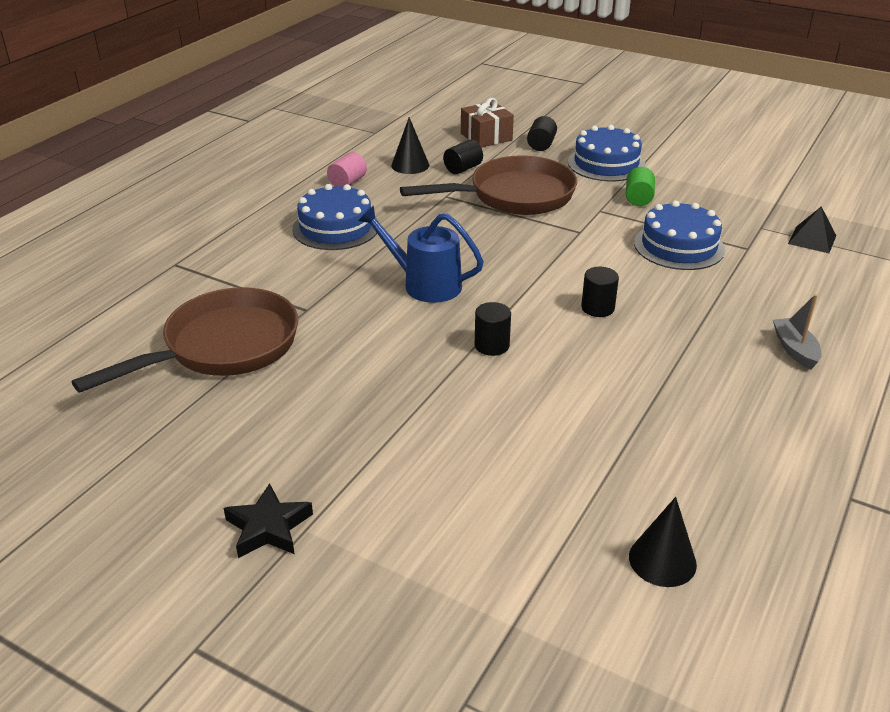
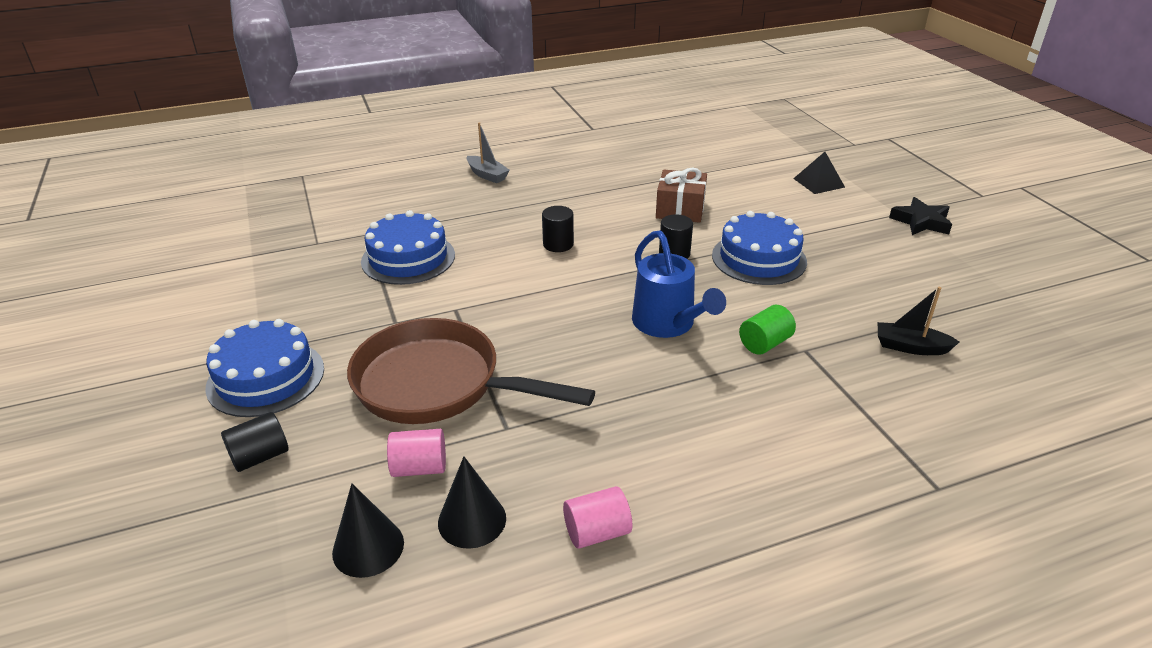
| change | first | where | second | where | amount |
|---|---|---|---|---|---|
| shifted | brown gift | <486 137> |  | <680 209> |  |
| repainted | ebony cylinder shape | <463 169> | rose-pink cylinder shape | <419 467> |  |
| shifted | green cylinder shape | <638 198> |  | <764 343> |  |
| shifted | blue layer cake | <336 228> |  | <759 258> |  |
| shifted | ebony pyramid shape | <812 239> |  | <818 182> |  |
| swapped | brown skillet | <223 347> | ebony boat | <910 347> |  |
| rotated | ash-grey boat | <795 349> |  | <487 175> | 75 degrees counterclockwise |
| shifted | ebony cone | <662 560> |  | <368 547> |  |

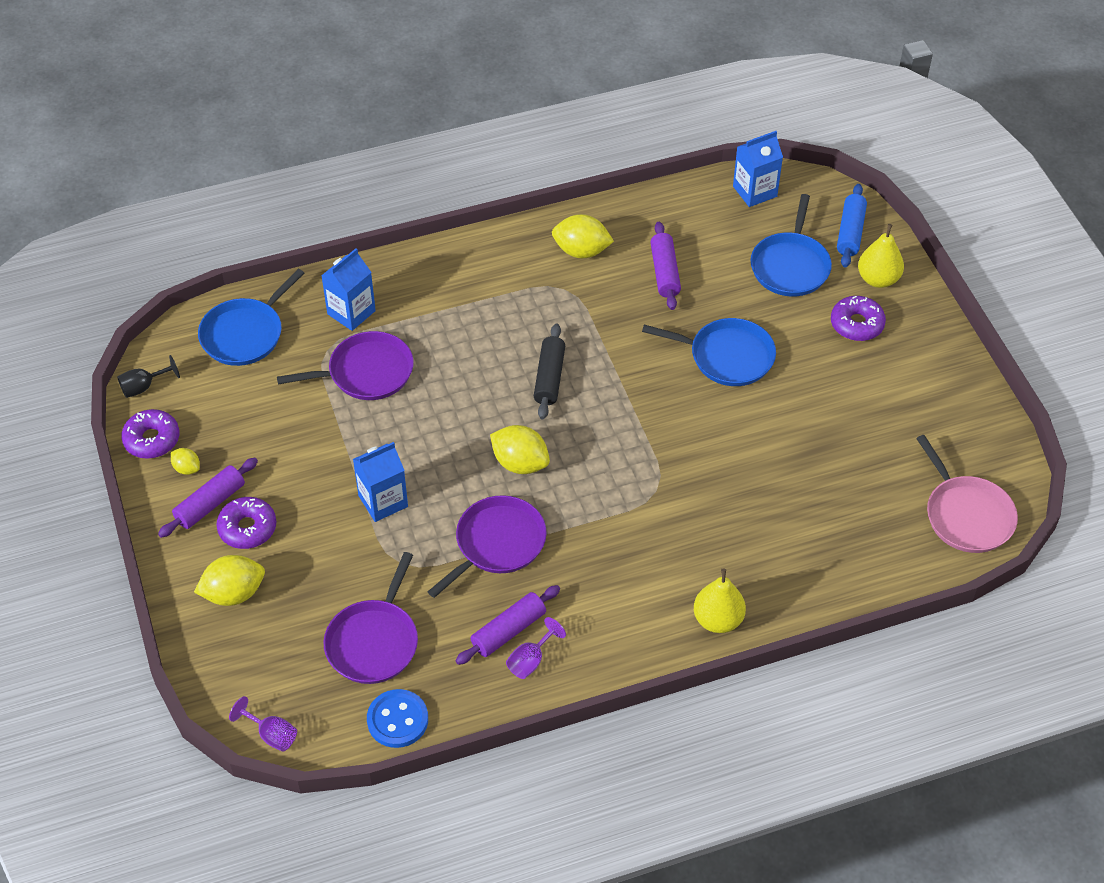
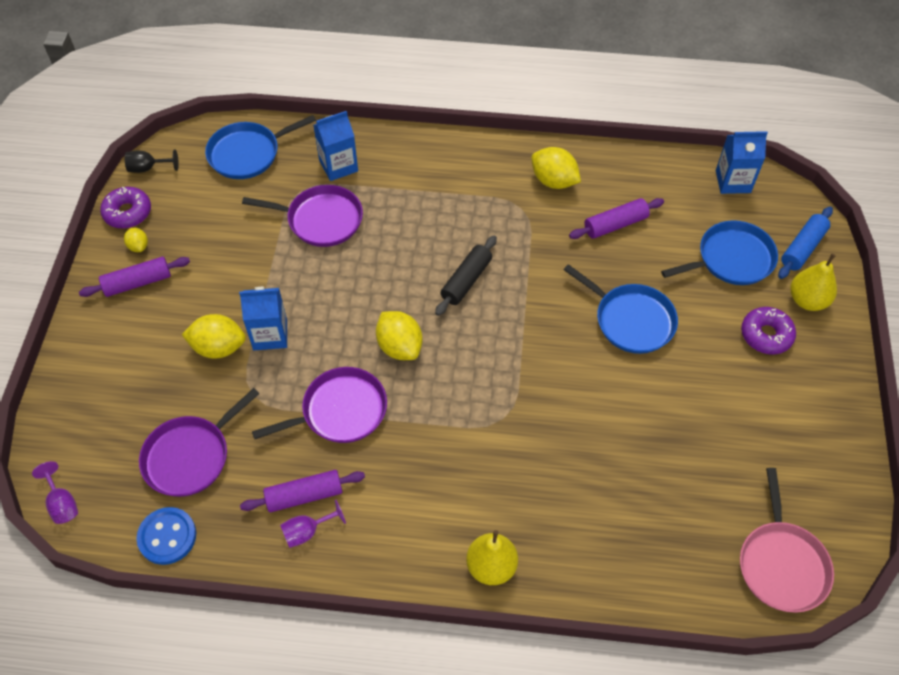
| change | first | where | second | where | amount |
|---|---|---|---|---|---|
| rotated | blue skillet | <790 266> |  | <731 259> | 150 degrees counterclockwise |
| rotated | royal purple rolling pin | <664 272> |  | <615 224> | 45 degrees clockwise |
| gone | royal purple doughnut | <247 528> |  |  |  |
| shifted | yellow lemon | <233 593> |  | <218 347> |  |

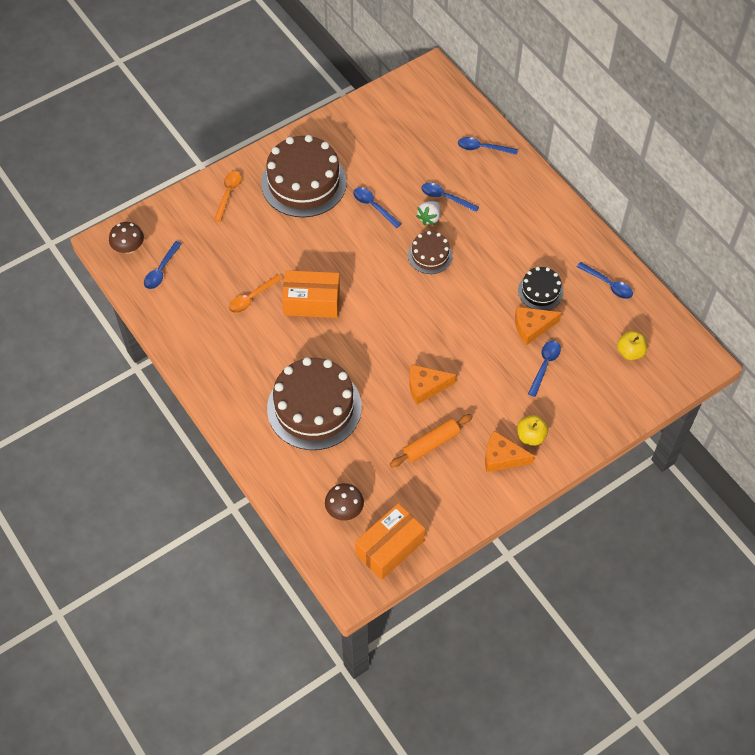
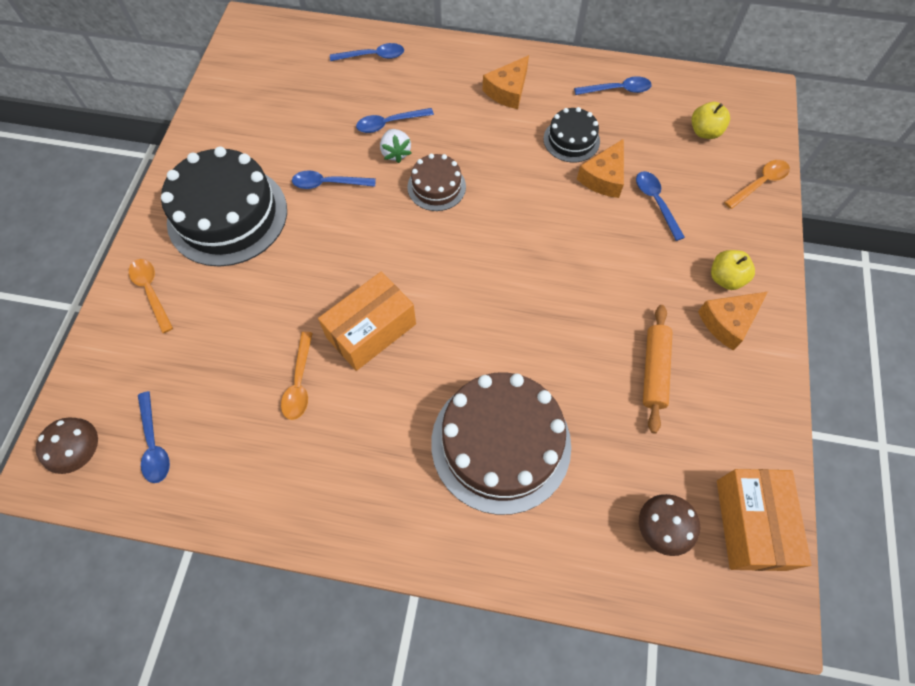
| change | first | where | second | where | amount |
|---|---|---|---|---|---|
| repainted | brown layer cake | <304 182> | ebony layer cake | <227 215> |  |
| rotated | blue teaspoon | <482 148> |  | <373 56> | 150 degrees counterclockwise |
| shifted | orange-coloured cheese | <426 386> |  | <508 90> |  |
| new |  |  | orange-coloured teaspoon | <760 183> |  |

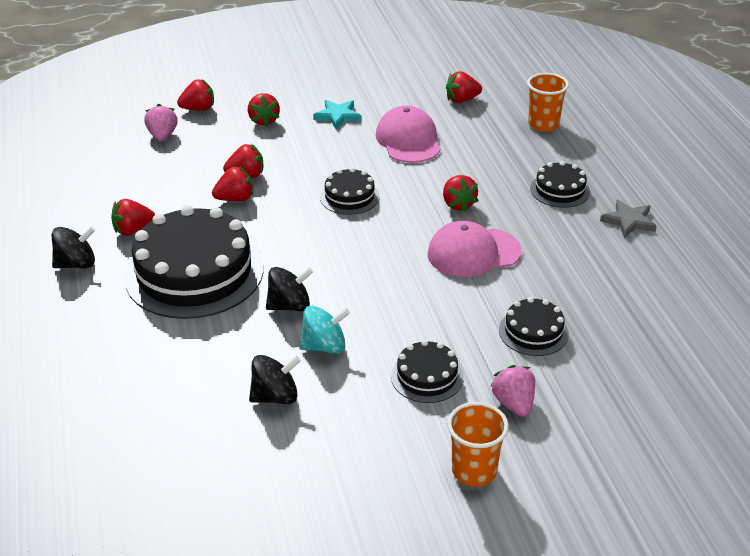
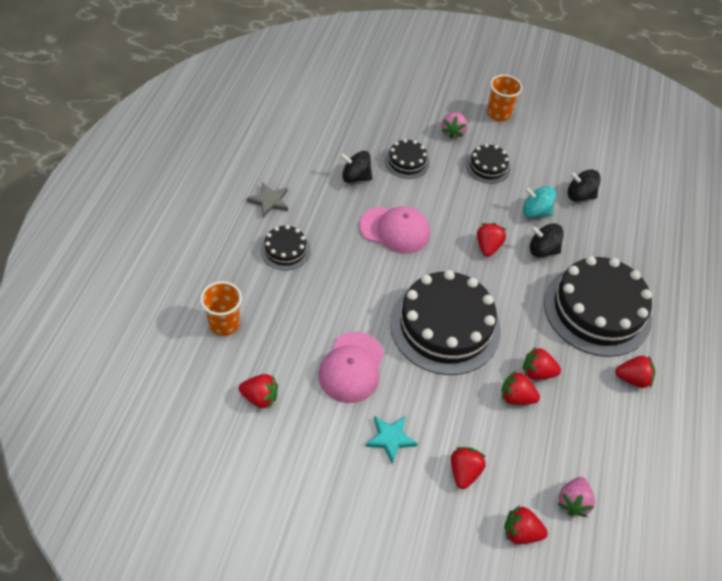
| change | first | where | second | where | amount |
|---|---|---|---|---|---|
| scaled | ebony layer cake | <349 197> |  | <445 326> | x2.12 |
| shifted | crimson strawberry | <458 204> |  | <488 246> |  |
| shifted | ebony whirligig | <76 264> |  | <355 177> |  |

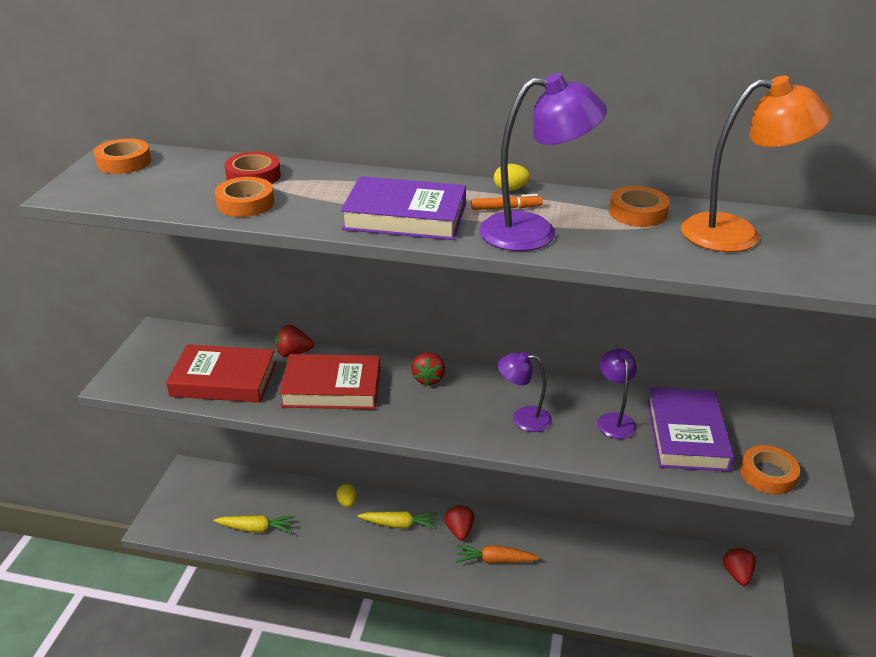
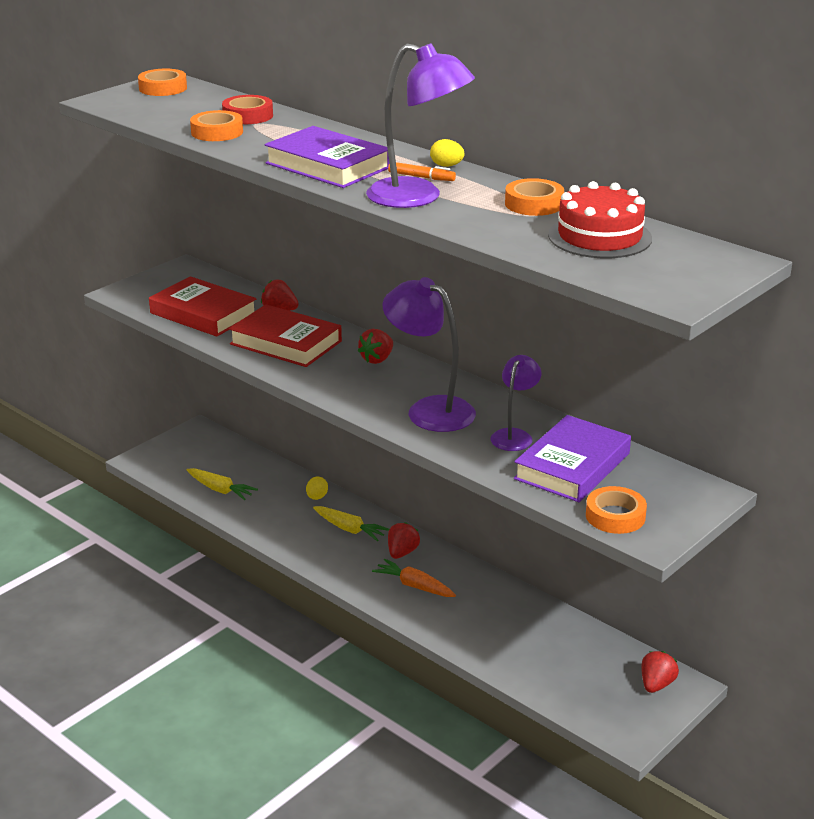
| change | first | where | second | where | amount |
|---|---|---|---|---|---|
| swapped | orange-coloured lamp | <737 234> | crimson layer cake | <599 237> |  |
| scaled | royal purple lamp | <523 418> |  | <429 410> | x1.66 |

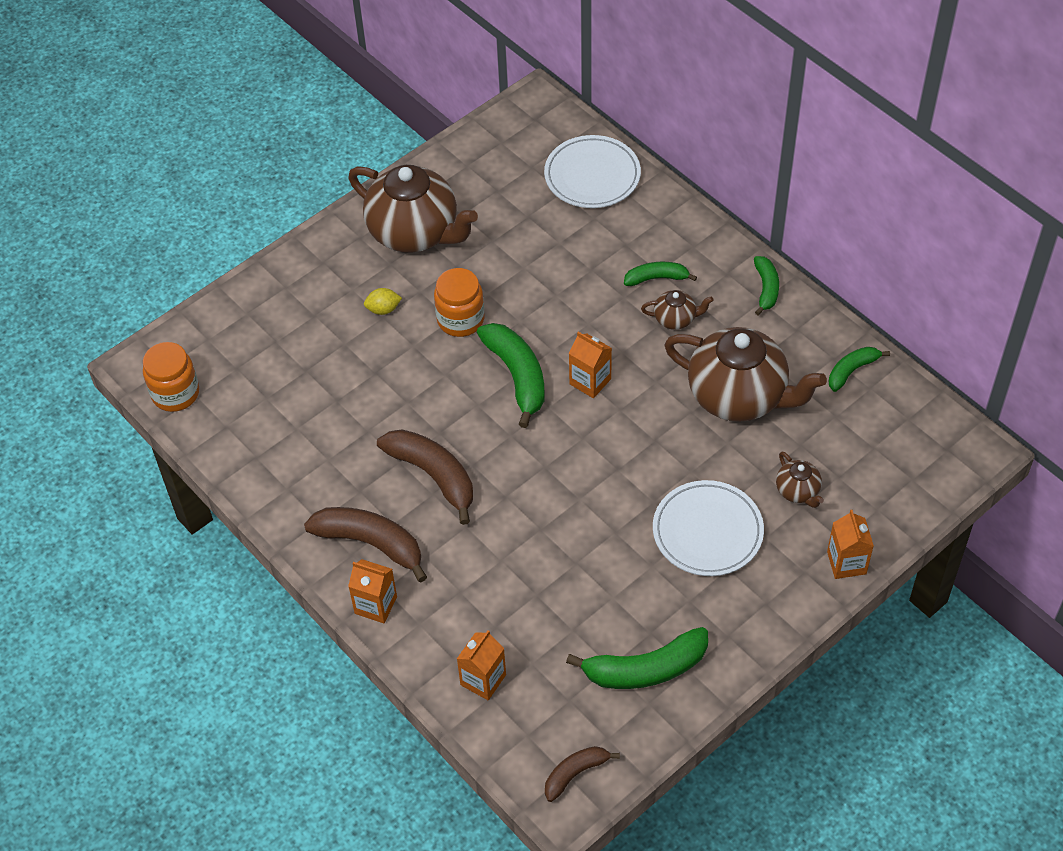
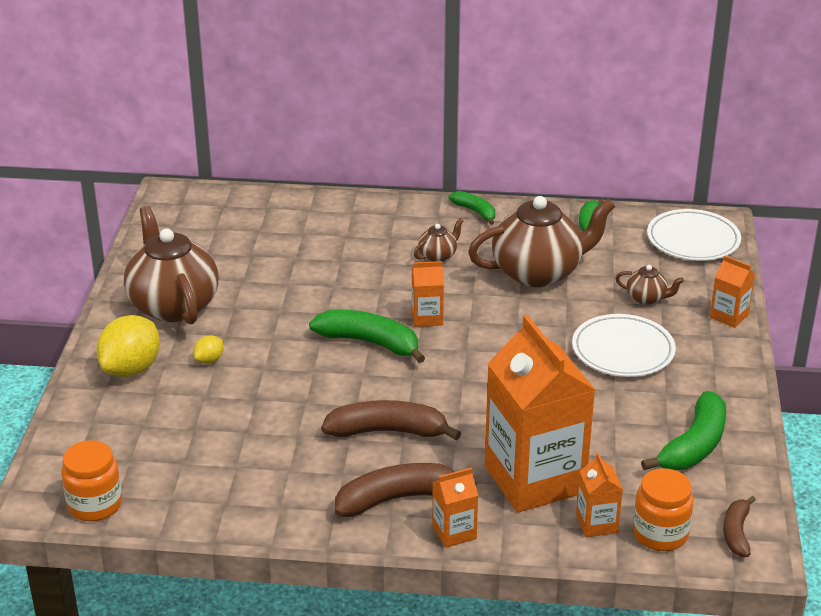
| change | first | where | second | where | amount |
|---|---|---|---|---|---|
| shifted | white flat dish | <592 176> |  | <693 240> |  |
| rotated | brown teapot | <415 232> |  | <173 305> | 105 degrees counterclockwise |
| gone | green toy banana | <656 278> |  |  |  |
| shifted | orange-coloured jar | <460 320> |  | <660 534> |  |
| new |  |  | yellow lemon | <131 369> |  |
| new |  |  | orange-coloured milk carton | <534 479> |  |

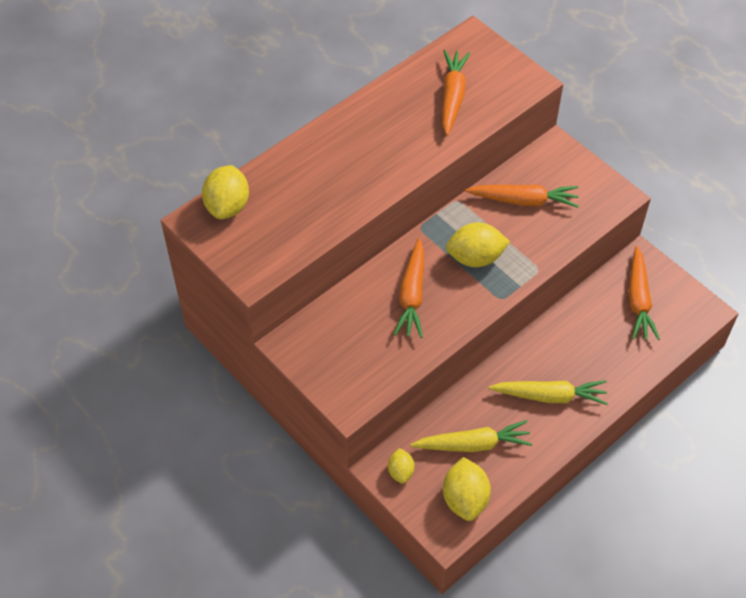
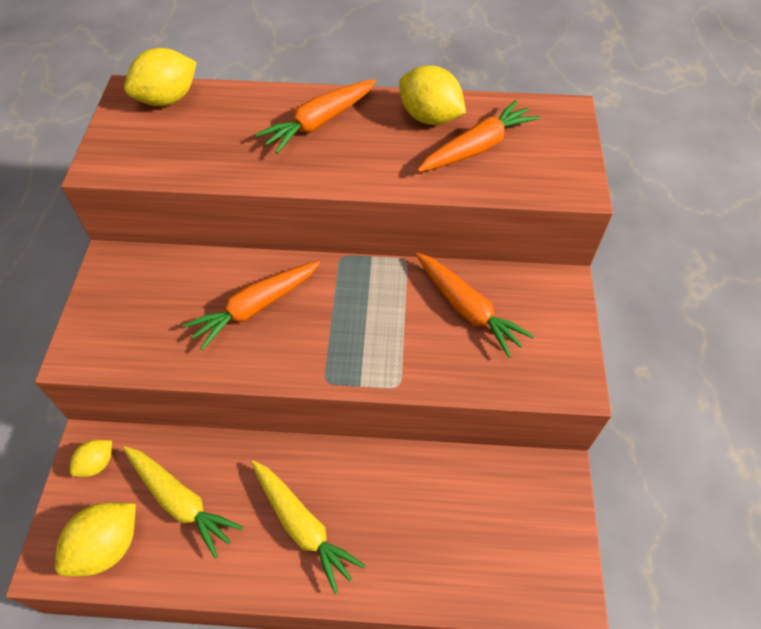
| change | first | where | second | where | amount |
|---|---|---|---|---|---|
| shifted | yellow lemon | <475 258> |  | <429 117> |  |
| shifted | orange-coloured root vegetable | <638 300> |  | <319 123> |  |

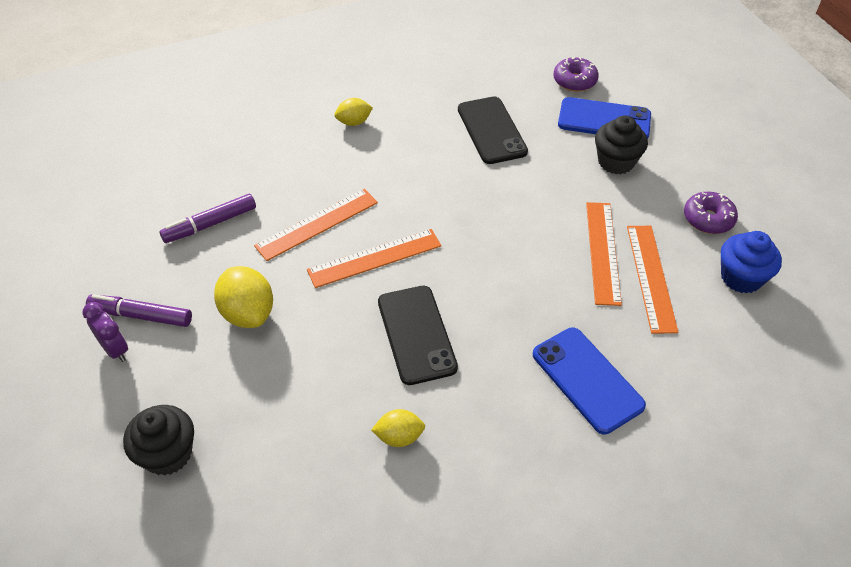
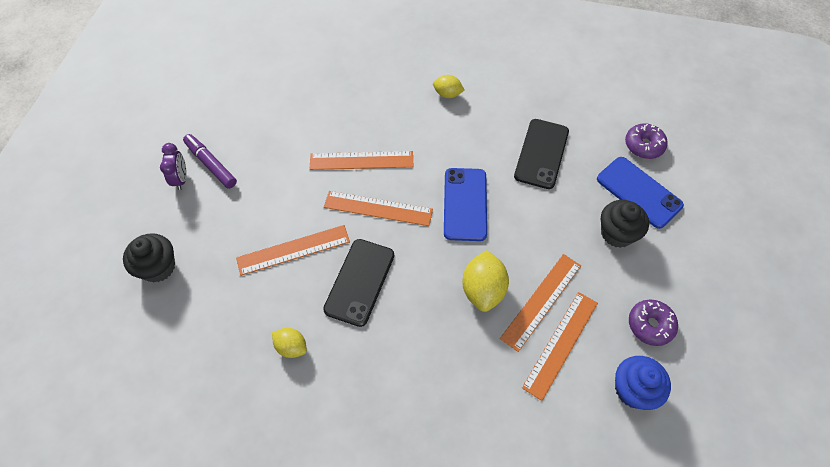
| change | first | where | second | where | amount |
|---|---|---|---|---|---|
| gone | royal purple marker | <210 224> |  |  |  |
| shifted | yellow lemon | <248 313> |  | <483 290> |  |
| shifted | blue mobile phone | <587 380> |  | <465 204> |  |
| new |  |  | orange-coloured straightedge | <293 250> |  |

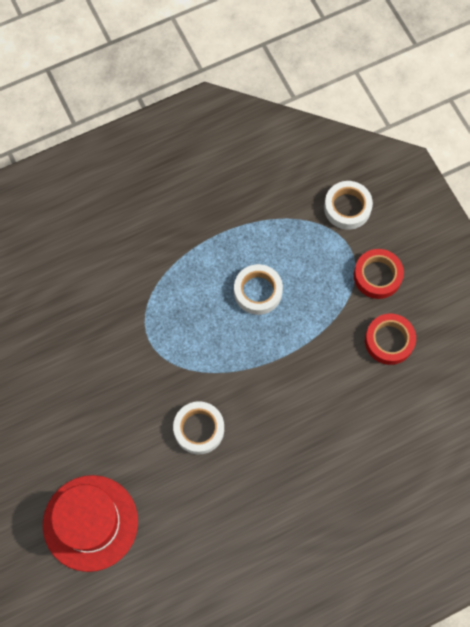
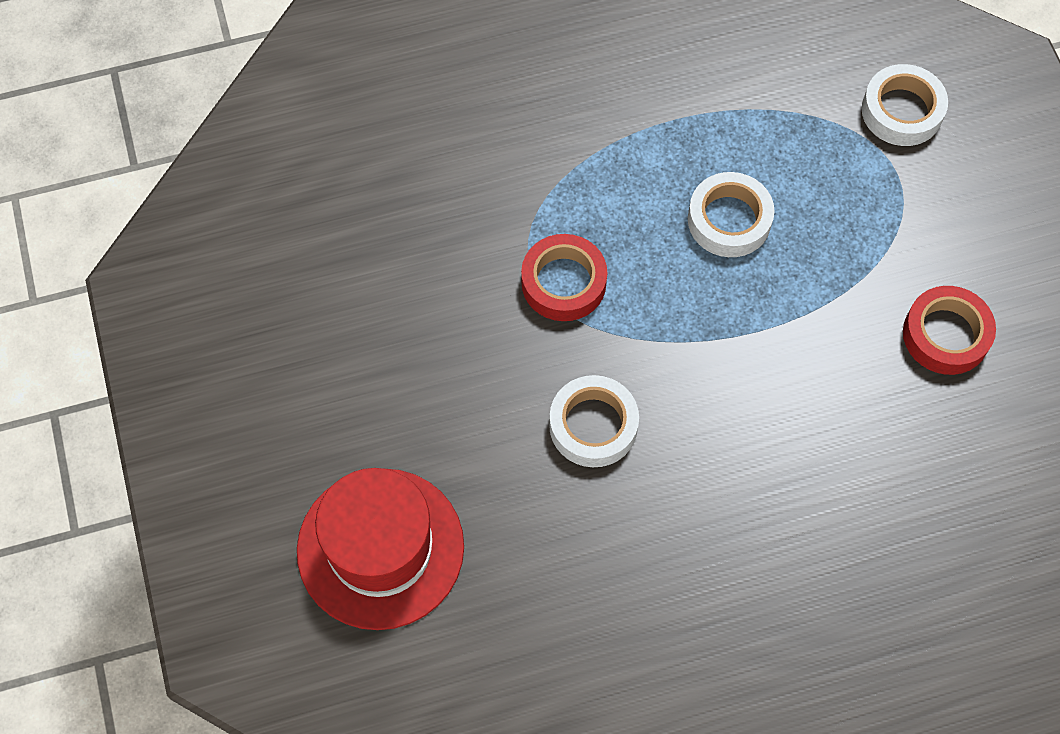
| change | first | where | second | where | amount |
|---|---|---|---|---|---|
| shifted | crimson sticky tape | <377 276> |  | <563 282> |  |

